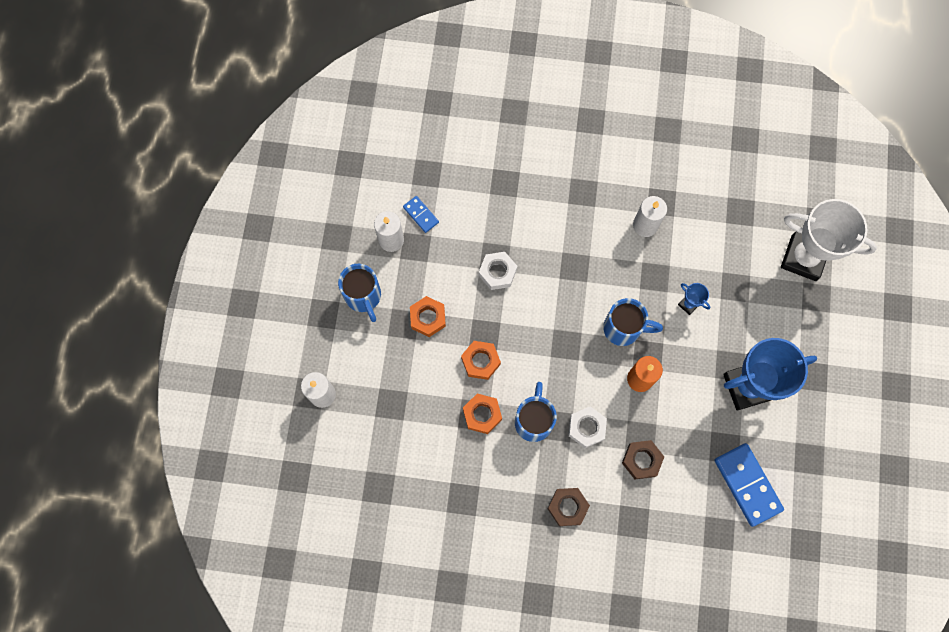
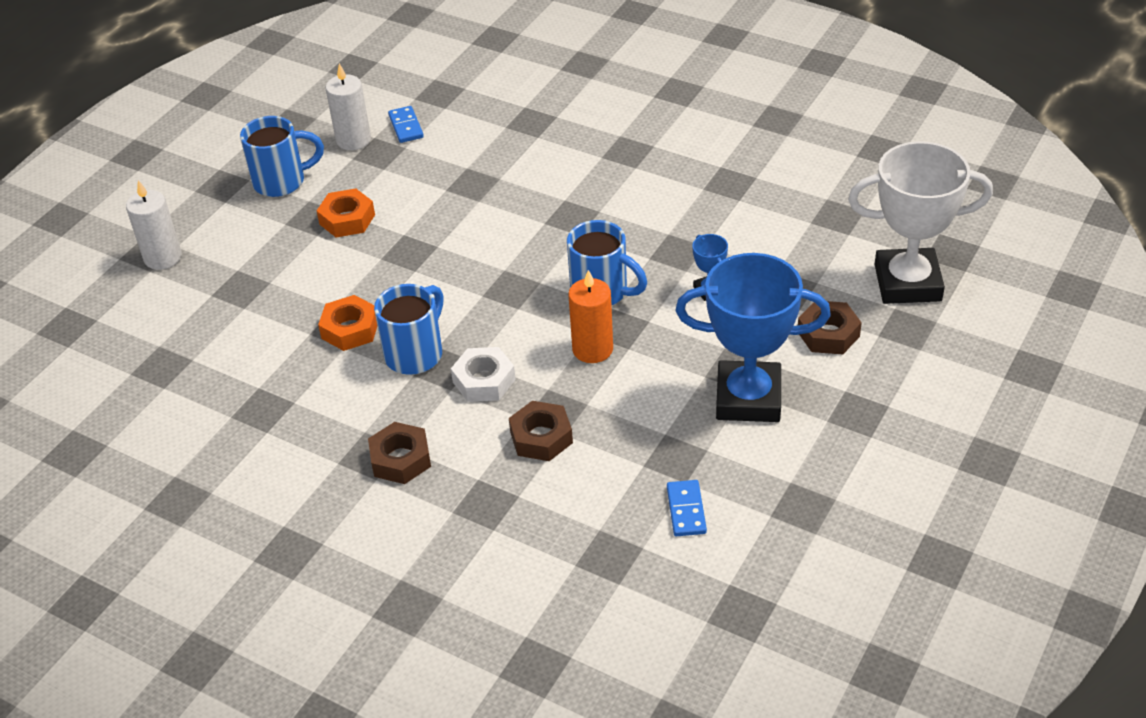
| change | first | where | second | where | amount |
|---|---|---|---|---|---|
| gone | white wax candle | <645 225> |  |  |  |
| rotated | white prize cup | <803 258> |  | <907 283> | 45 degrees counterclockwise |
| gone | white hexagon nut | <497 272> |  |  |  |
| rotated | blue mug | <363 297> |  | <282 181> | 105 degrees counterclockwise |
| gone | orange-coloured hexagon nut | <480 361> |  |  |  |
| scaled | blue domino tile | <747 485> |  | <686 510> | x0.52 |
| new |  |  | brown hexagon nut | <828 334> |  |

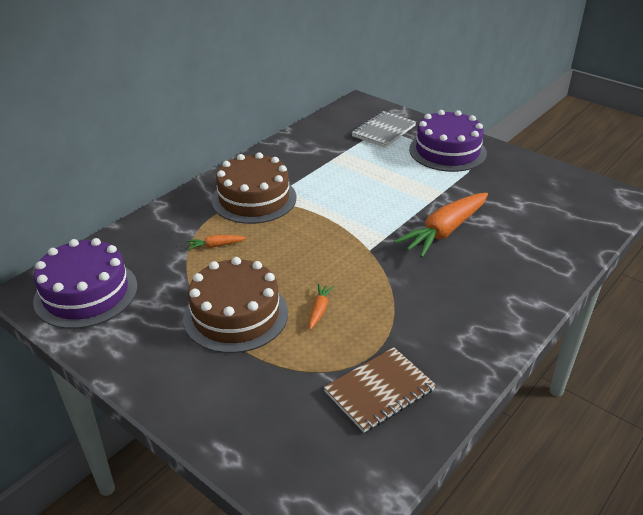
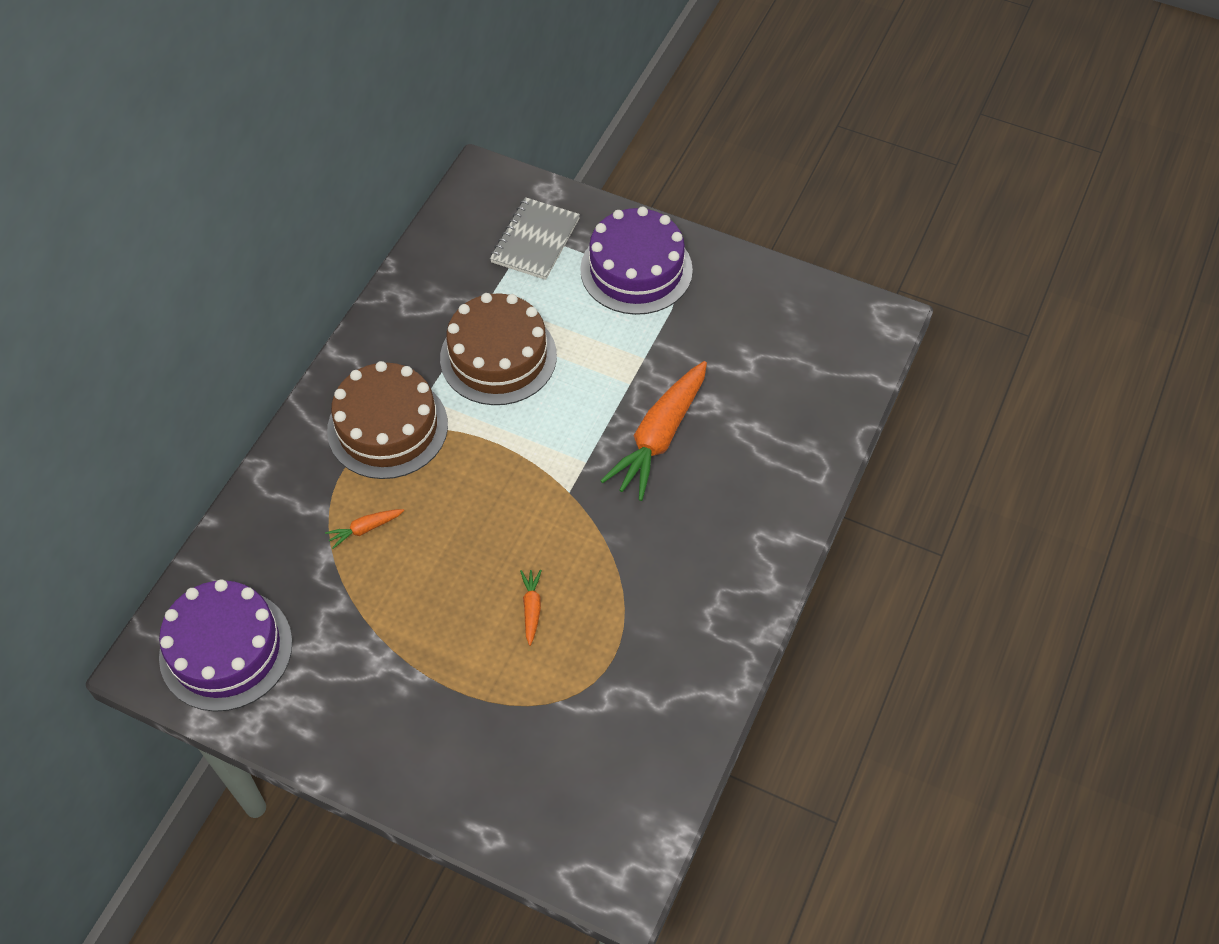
| change | first | where | second | where | amount |
|---|---|---|---|---|---|
| shifted | brown layer cake | <236 315> |  | <498 357> |  |
| gone | brown notebook | <379 391> |  |  |  |

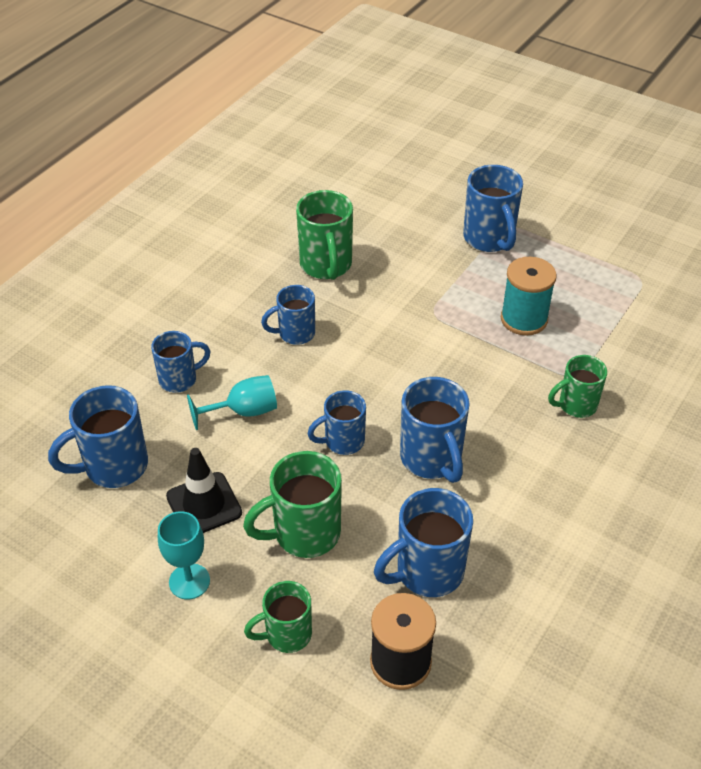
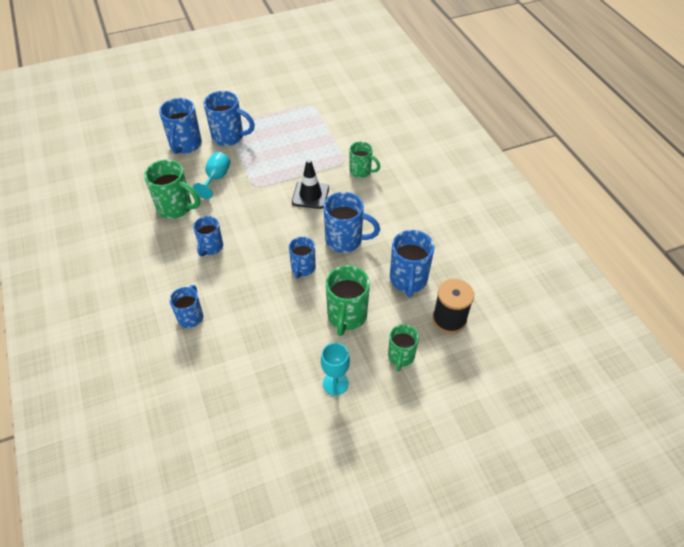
| change | first | where | second | where | amount |
|---|---|---|---|---|---|
| gone | aqua bobbin | <524 319> |  |  |  |
| rotated | green mug | <576 405> |  | <361 171> | 75 degrees counterclockwise |
| shifted | aqua goblet | <244 411> |  | <216 178> |  |
| shifted | blue mug | <114 466> |  | <185 145> |  |
| shifted | ebony traffic cone | <204 504> |  | <310 195> |  |

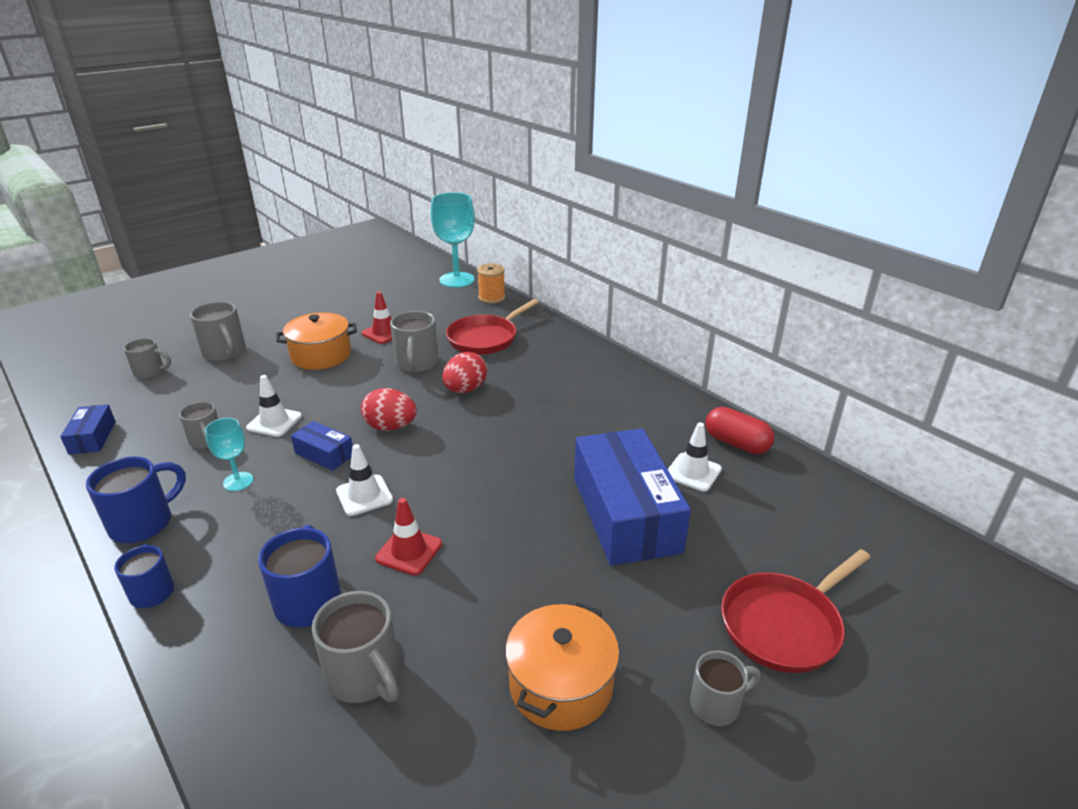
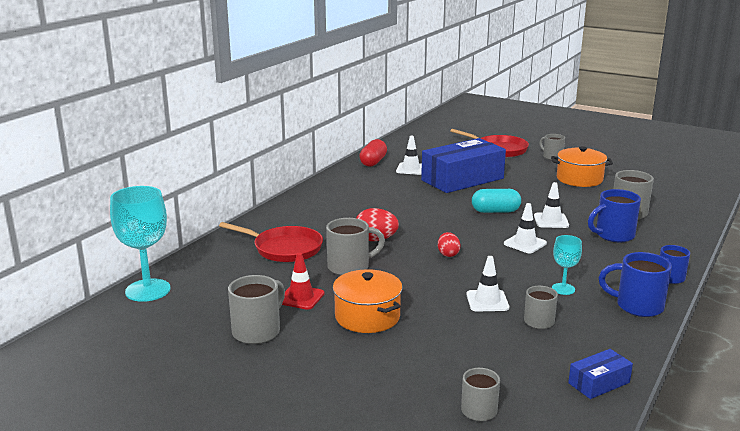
| change | first | where | second | where | amount |
|---|---|---|---|---|---|
| gone | orange-coloured bobbin | <491 298> |  |  |  |
| shifted | ash-grey mug | <225 353> |  | <257 331> |  |
| scaled | crimson egg | <390 427> |  | <448 254> | x0.65 |
| gone | blue package | <324 454> |  |  |  |
| repainted | crimson traffic cone | <409 551> | white traffic cone | <551 221> |  |
| new |  |  | aqua pill shape | <495 211> |  |

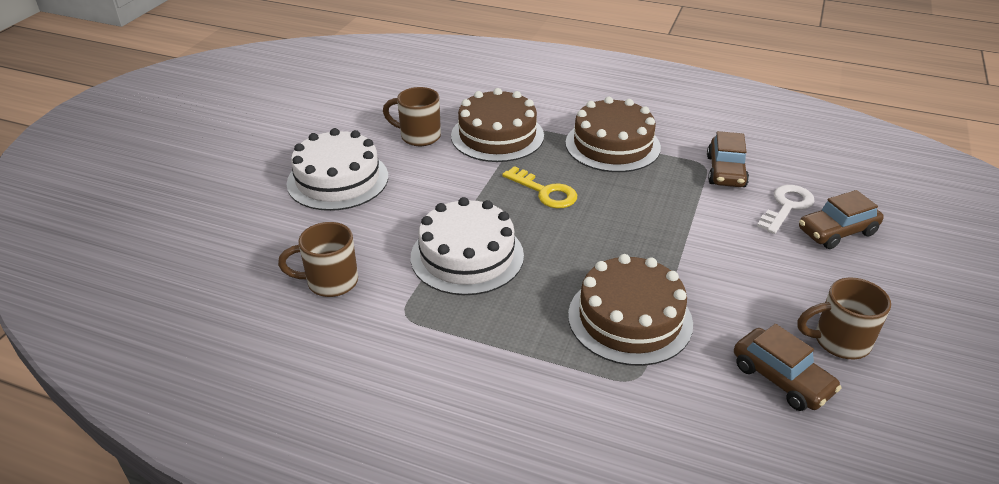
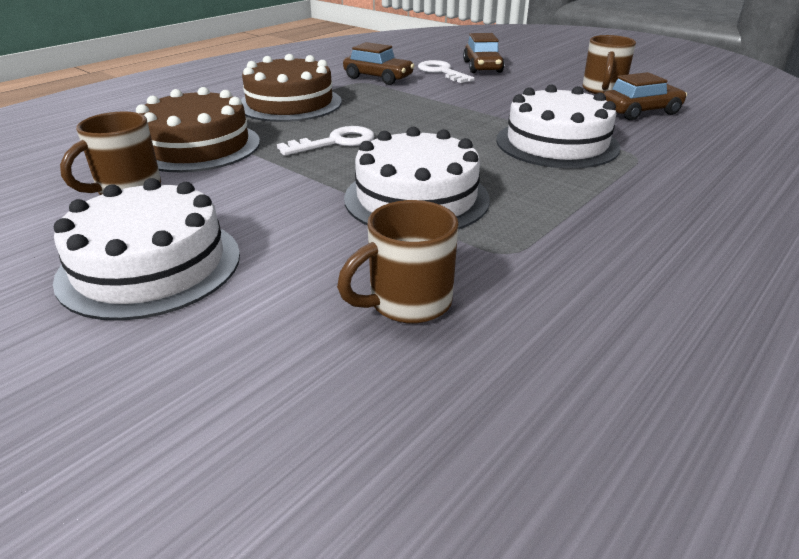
| change | first | where | second | where | amount |
|---|---|---|---|---|---|
| repainted | yellow key | <545 192> | white key | <335 142> |  |
| rotated | brown mug | <330 282> |  | <407 303> | 45 degrees clockwise |
| repainted | brown layer cake | <630 318> | white layer cake | <557 143> |  |

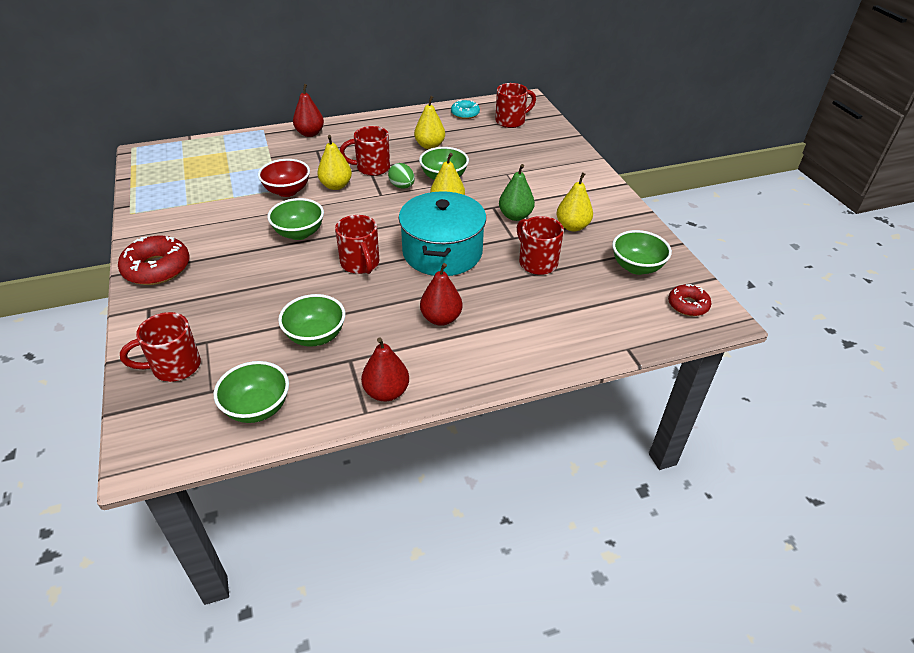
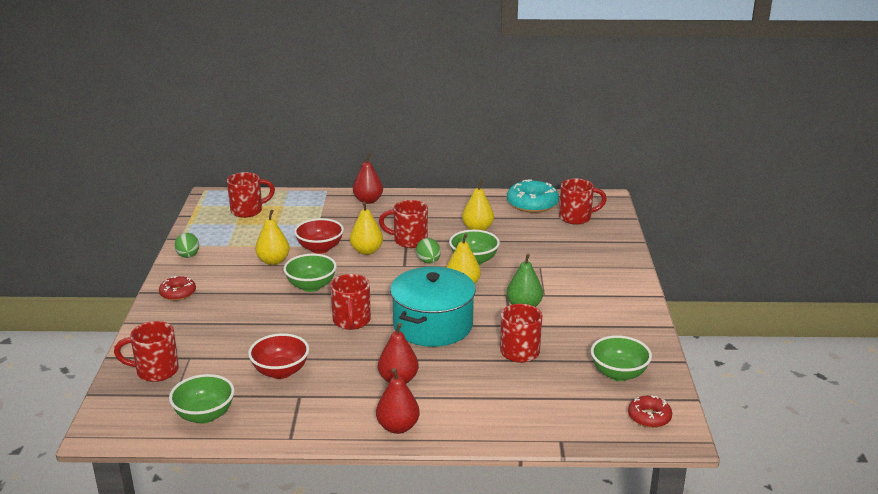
| change | first | where | second | where | amount |
|---|---|---|---|---|---|
| scaled | aqua doughnut | <465 114> |  | <532 204> | x1.68 |
| shifted | yellow pear | <572 226> |  | <273 261> |  |
| scaled | crimson doughnut | <157 268> |  | <178 293> | x0.60 |
| repainted | green serving bowl | <315 336> | crimson serving bowl | <280 371> |  |
| shifted | crimson pear | <386 392> |  | <398 427> |  |
| new |  |  | crimson mug | <248 211> |  |
| new |  |  | green egg | <188 256> |  |

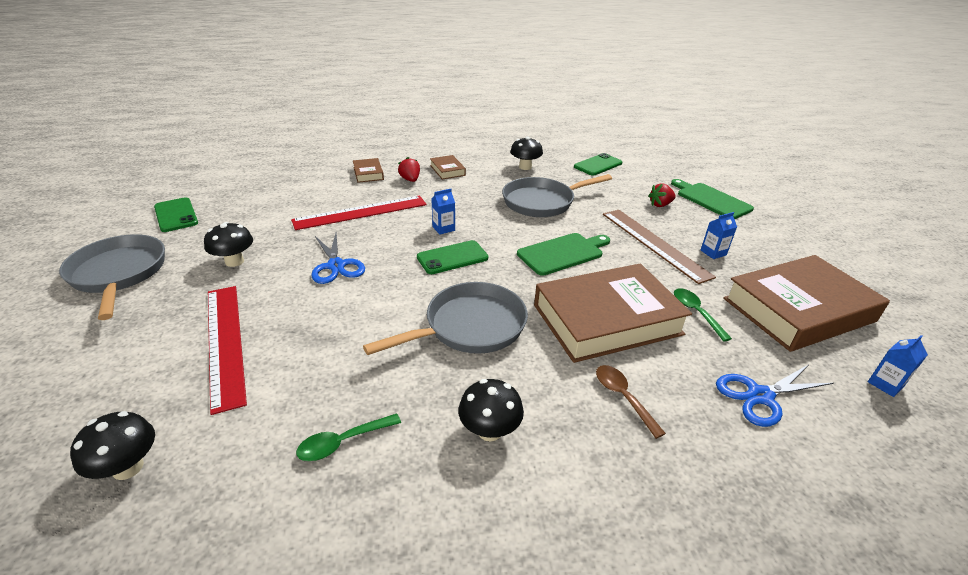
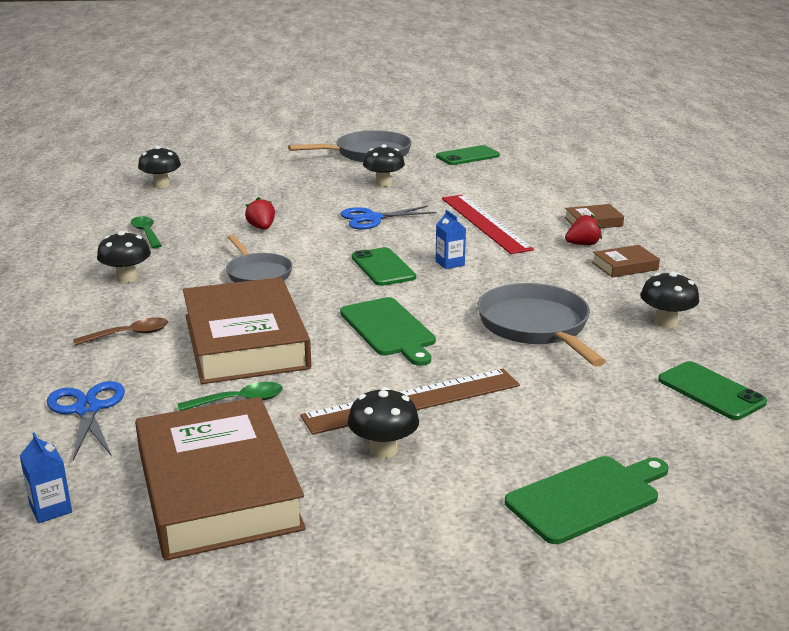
| change | first | where | second | where | amount |
|---|---|---|---|---|---|
| shifted | crimson strawberry | <660 205> |  | <261 228> |  |
| swapped | blue milk carton | <713 252> | ebony fungus | <383 450> |  |
| scaled | ash-grey skillet | <470 327> |  | <257 274> | x0.65 |
| gone | crimson straightedge | <225 342> |  |  |  |

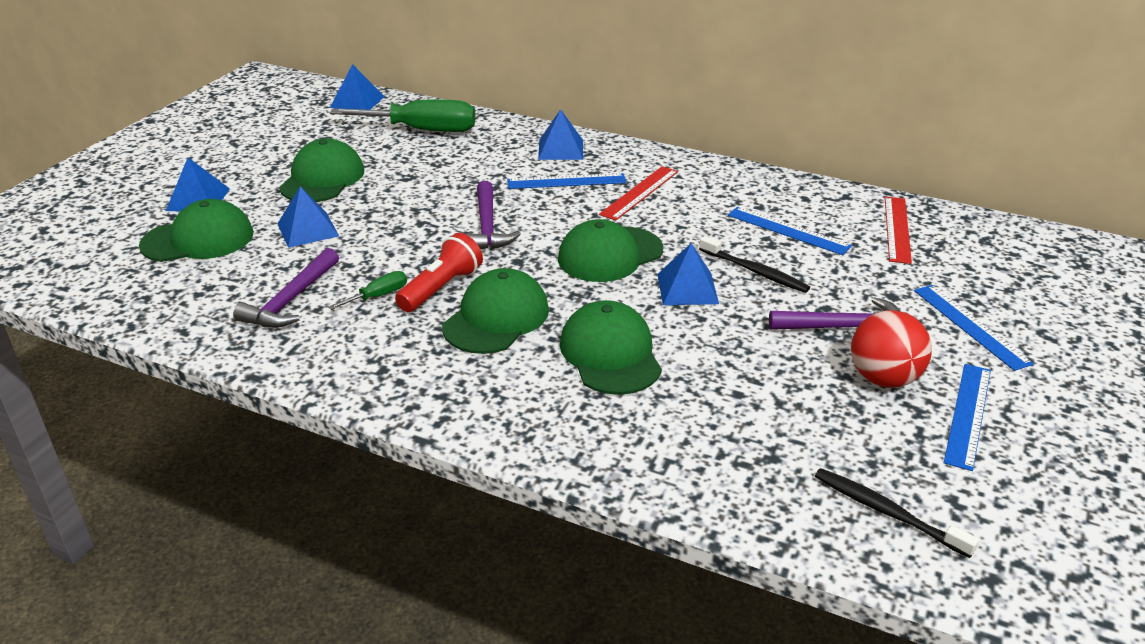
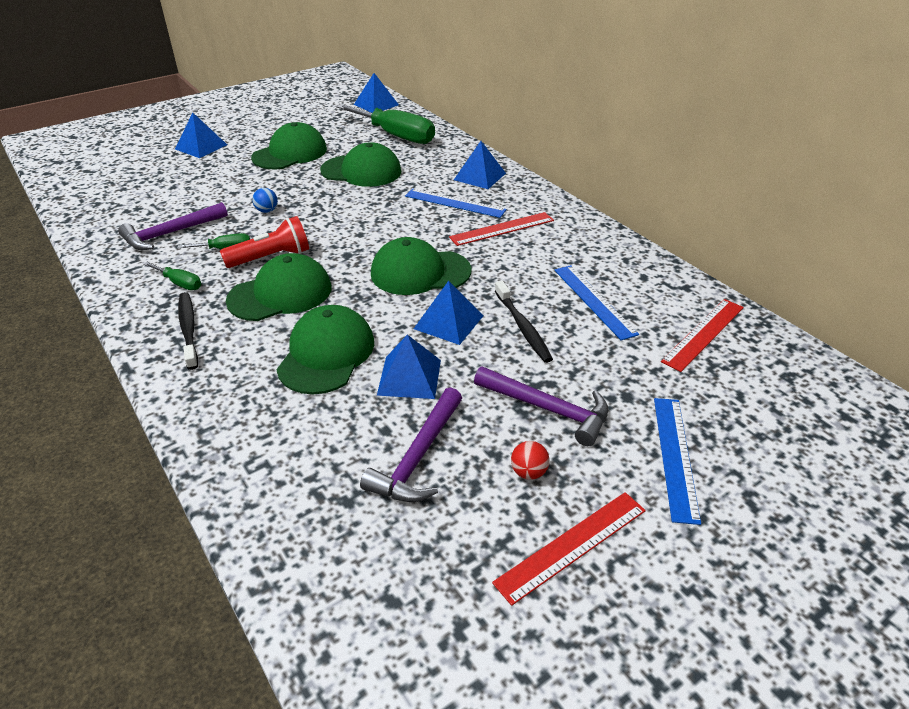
| change | first | where | second | where | amount |
|---|---|---|---|---|---|
| shifted | royal purple hammer | <487 227> |  | <417 457> |  |
| shifted | blue pyramid shape | <307 229> |  | <409 377> |  |
| shifted | green peaked cap | <198 239> |  | <361 171> |  |
| scaled | crimson ball | <883 378> |  | <528 472> | x0.47 |
| repainted | blue straightedge | <968 415> | crimson straightedge | <572 546> |  |
| shifted | ebony tooth brush | <888 512> |  | <188 330> |  |
| new |  |  | blue ball | <267 211> |  |
| new |  |  | green flat screwdriver | <180 283> |  |

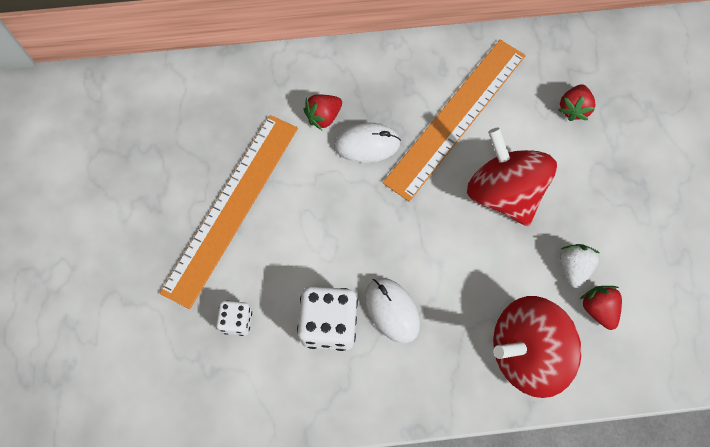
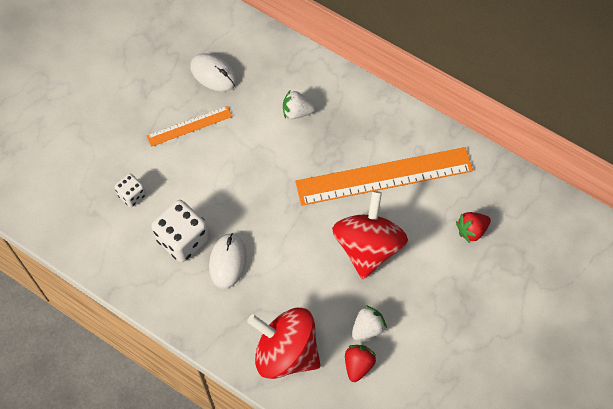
| change | first | where | second | where | amount |
|---|---|---|---|---|---|
| repainted | crimson strawberry | <323 117> | white strawberry | <297 112> |  |
| scaled | orange-coloured straightedge | <232 207> |  | <189 126> | x0.50 |
| shifted | white PC mouse | <367 144> |  | <213 74> |  |

